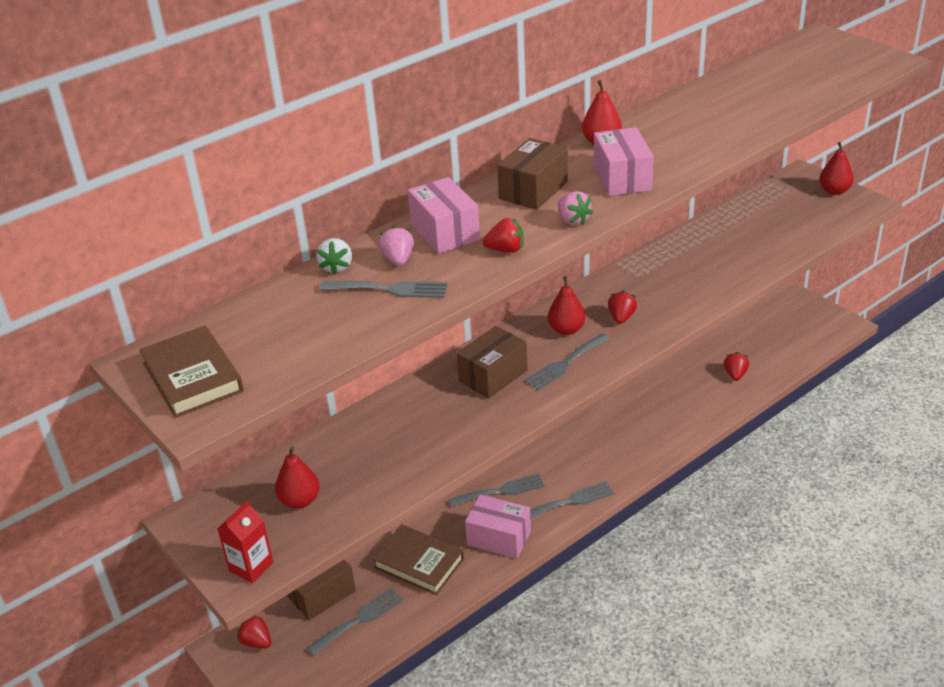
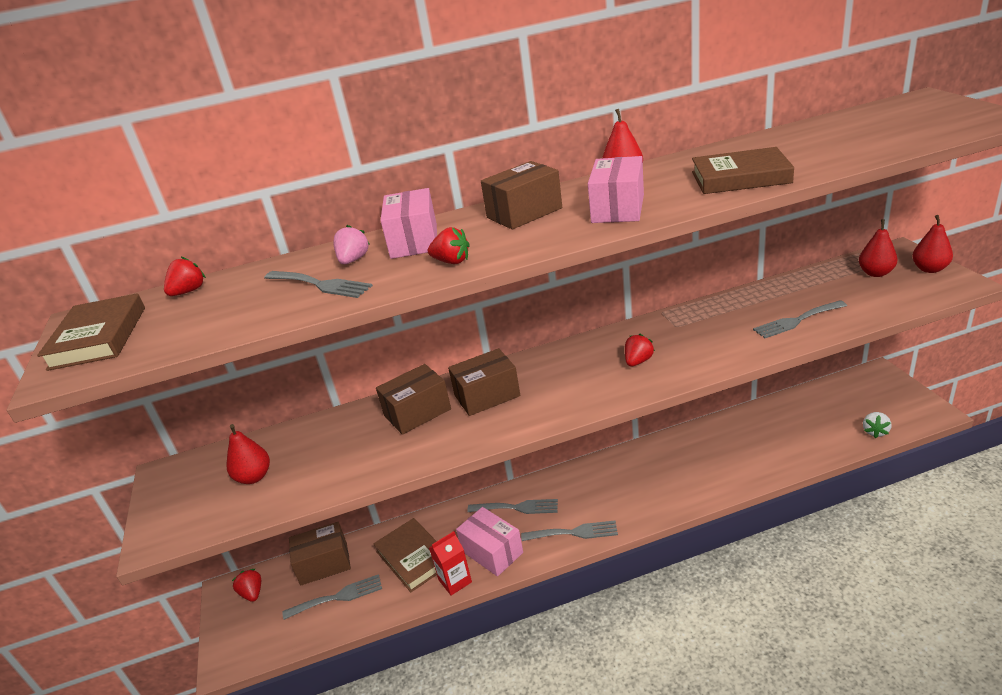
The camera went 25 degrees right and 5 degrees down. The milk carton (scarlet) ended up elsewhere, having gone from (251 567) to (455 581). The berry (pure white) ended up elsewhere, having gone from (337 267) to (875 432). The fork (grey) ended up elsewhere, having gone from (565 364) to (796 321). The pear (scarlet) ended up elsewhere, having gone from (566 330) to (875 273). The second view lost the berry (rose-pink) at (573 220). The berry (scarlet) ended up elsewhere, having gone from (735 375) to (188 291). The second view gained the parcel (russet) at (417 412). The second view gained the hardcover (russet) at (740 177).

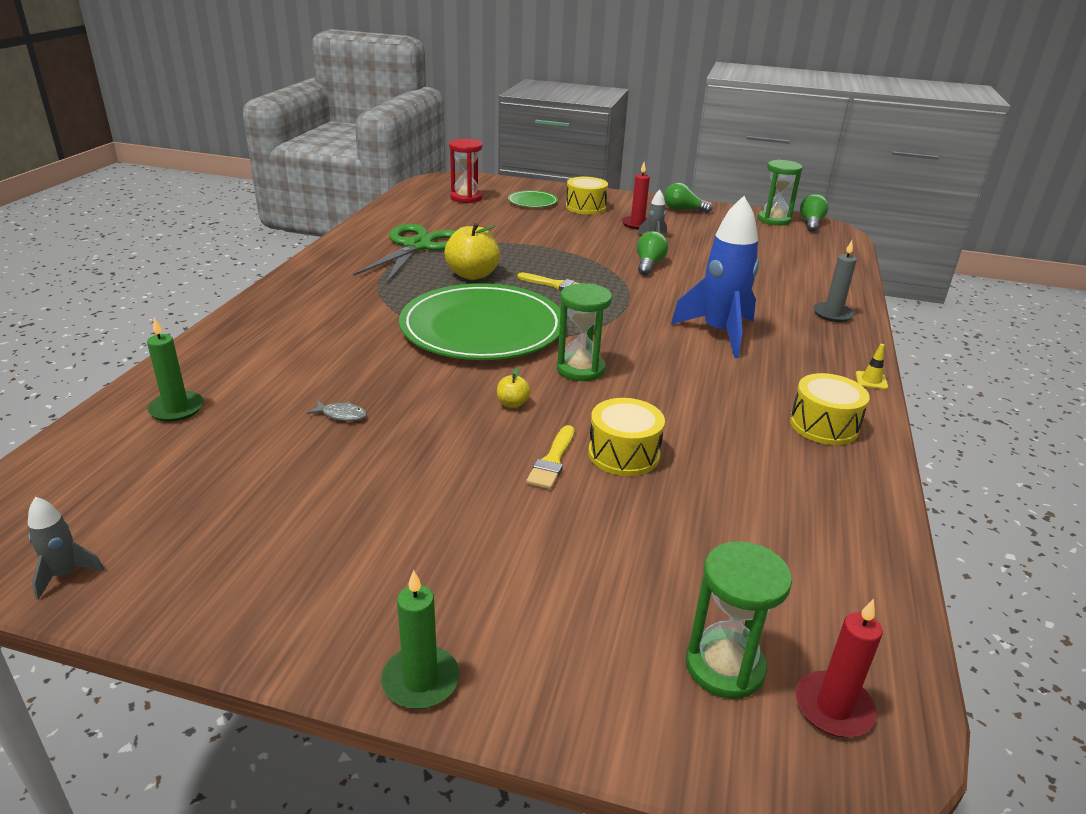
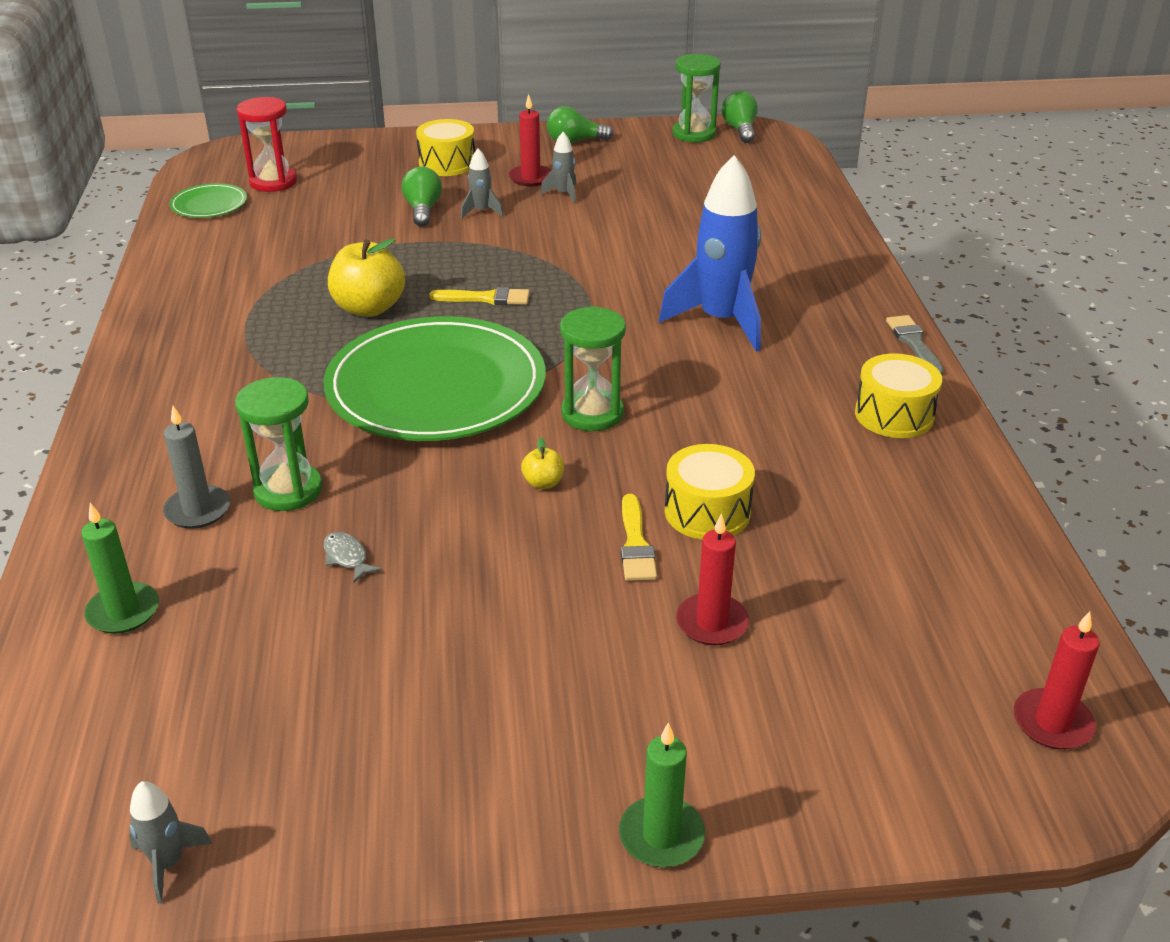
The camera went 20 degrees left and 5 degrees up. The toy fish (grey) at (341 415) ended up facing another way, 120 degrees counterclockwise from before. The second view lost the pair of scissors (emerald) at (417 246). The flat dish (emerald) ended up elsewhere, having gone from (532 201) to (209 204). The lightbulb (emerald) ended up elsewhere, having gone from (649 265) to (423 210). The hourglass (emerald) ended up elsewhere, having gone from (725 666) to (288 490). The wax candle (grey) ended up elsewhere, having gone from (832 314) to (198 510). Where the traffic cone (yellow) stood at (871 380), the paint brush (grey) came to stand at (914 343). The second view gained the toy rocket (grey) at (481 212). The second view gained the wax candle (scarlet) at (712 623).

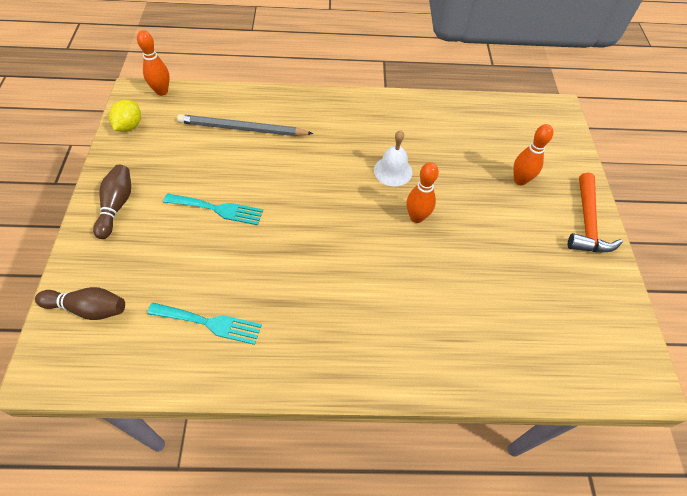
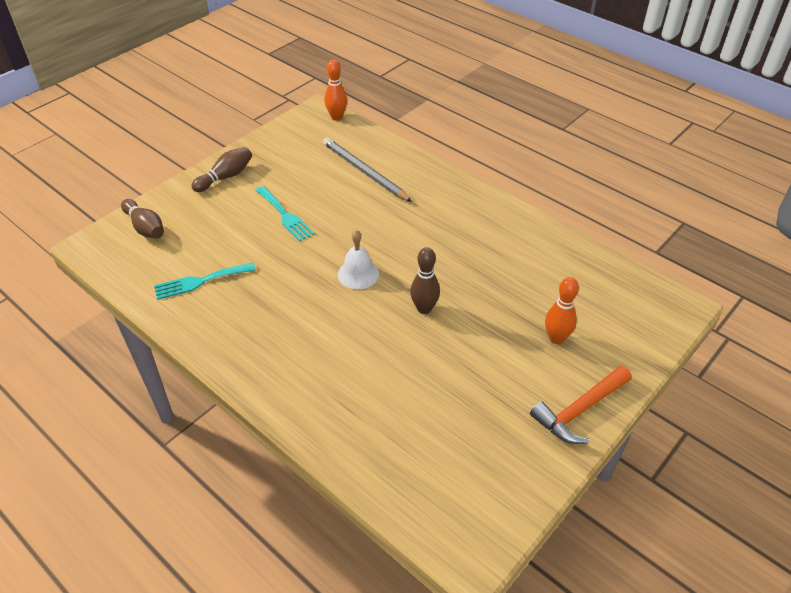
The camera went 45 degrees right and 10 degrees down. The second view lost the citrus fruit (yellow) at (129 126). The fork (teal) at (209 323) ended up facing another way, 105 degrees clockwise from before. The hand bell (pure white) ended up elsewhere, having gone from (393 171) to (358 274). What was the tenpin (bright orange) at (416 217) turned into the tenpin (russet) at (424 308).

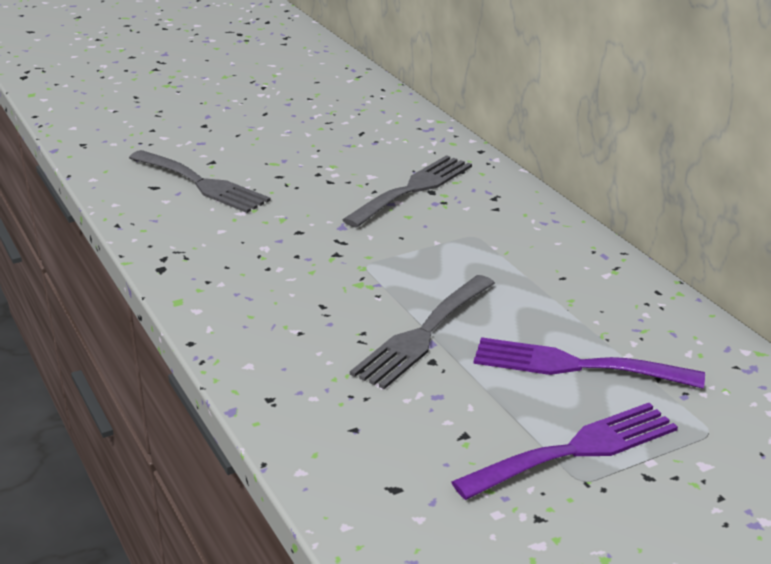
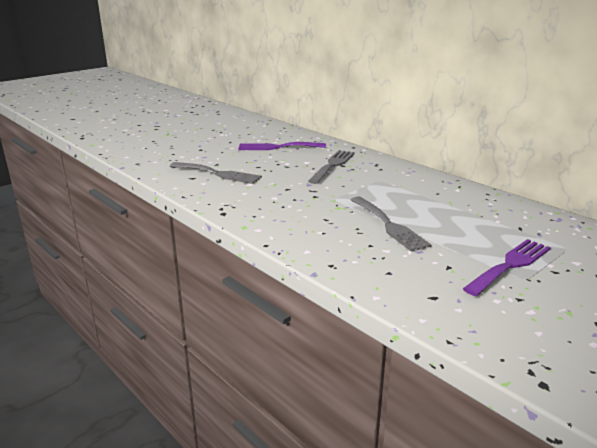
The camera went 15 degrees left and 5 degrees down. The fork (grey) at (422 335) ended up facing another way, 45 degrees counterclockwise from before. The fork (violet) ended up elsewhere, having gone from (575 365) to (277 147).

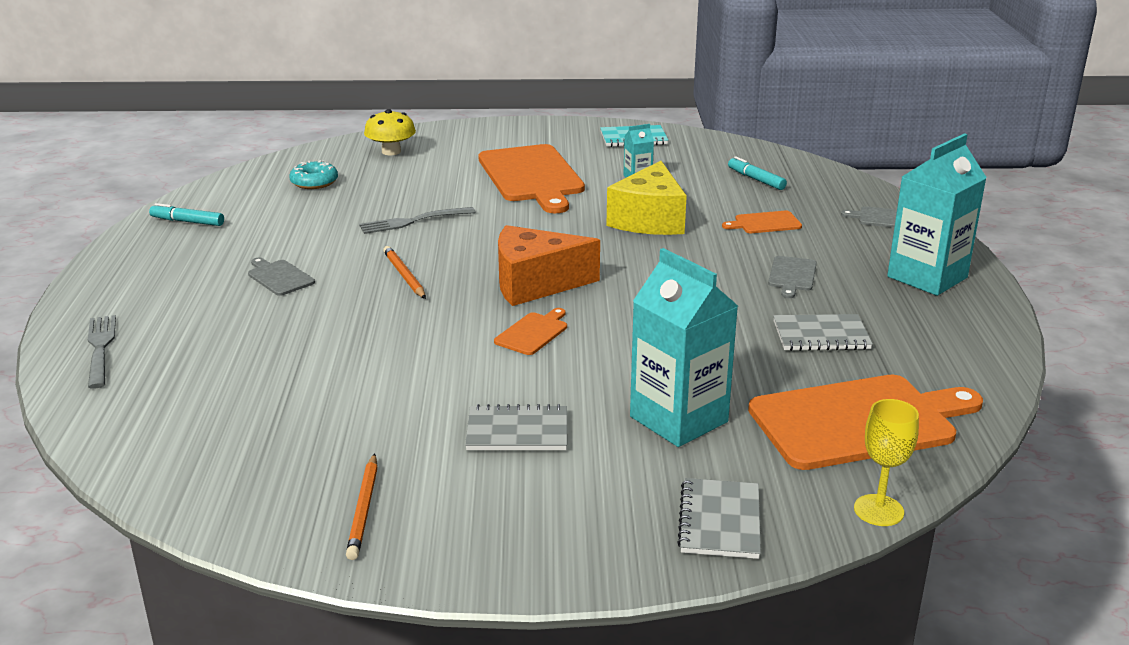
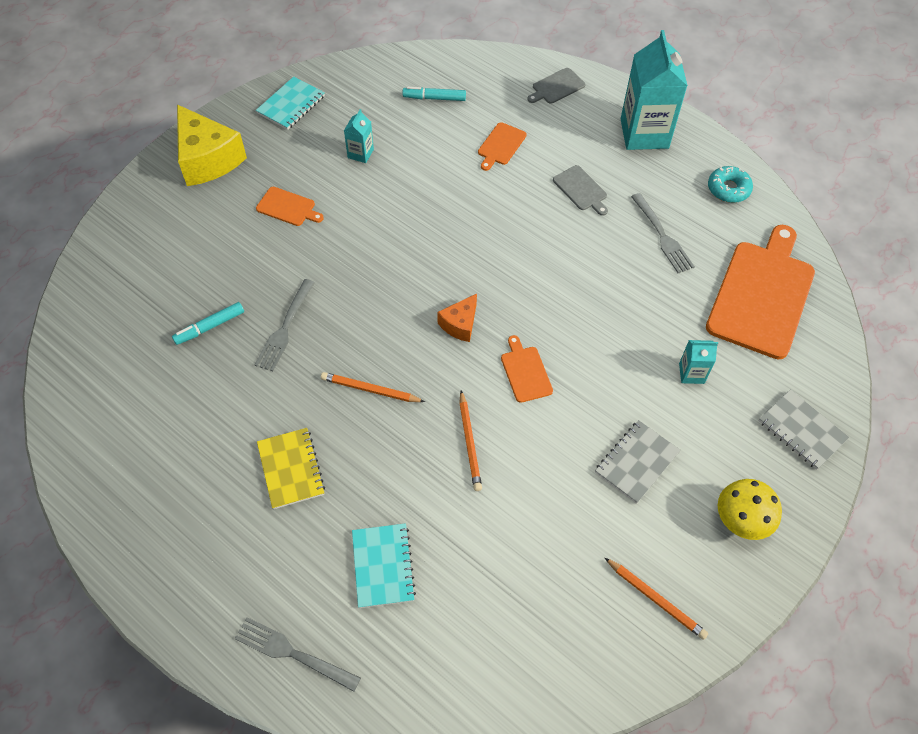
The camera went 50 degrees left and 30 degrees up. The marker pen (teal) ended up elsewhere, having gone from (187 222) to (210 327). Where the cutting board (grey) stood at (279 277), the exercise book (yellow) came to stand at (291 469). The glazed donut (teal) ended up elsewhere, having gone from (314 182) to (728 189). The mushroom (yellow) ended up elsewhere, having gone from (391 151) to (742 519). The size of the cutting board (bright orange) at (531 176) changed by a factor of 0.44. The size of the cheese (bright orange) at (535 284) changed by a factor of 0.53. The cheese (yellow) ended up elsewhere, having gone from (649 220) to (208 159). The size of the milk carton (teal) at (678 419) changed by a factor of 0.46. Where the exercise book (grey) stood at (821 335), the fork (grey) came to stand at (662 236). The second view lost the goblet (yellow) at (878 510). The second view gained the exercise book (teal) at (383 566). The second view gained the wooden pencil (bright orange) at (469 443).

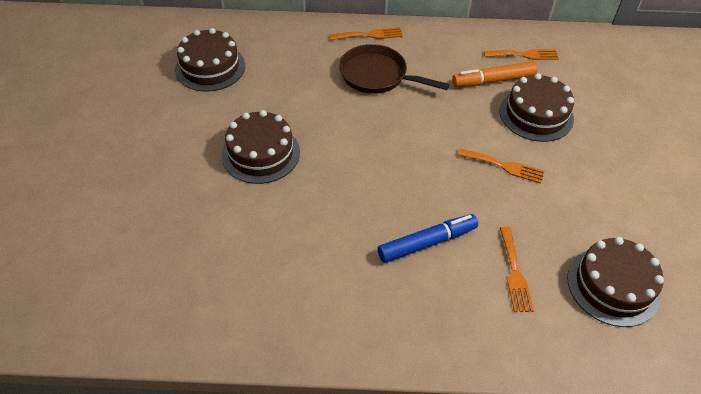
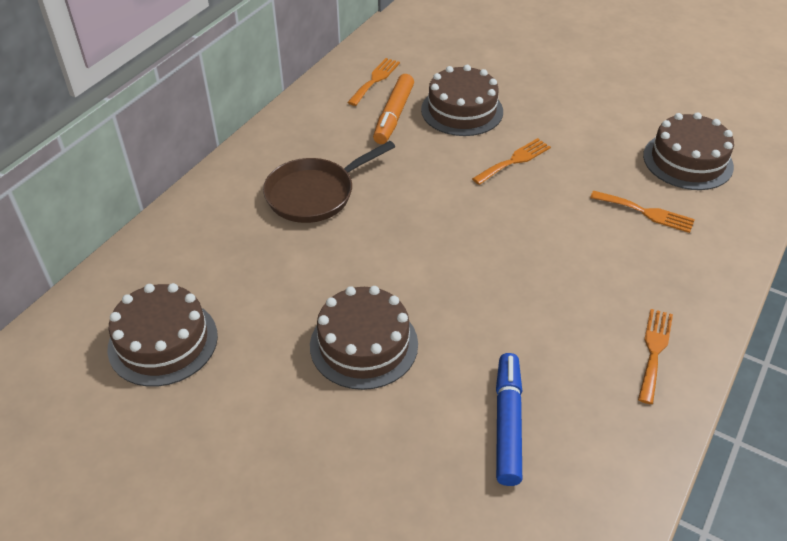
The camera went 60 degrees left and 5 degrees down. The fork (bright orange) ended up elsewhere, having gone from (370 35) to (654 351). The marker pen (blue) ended up elsewhere, having gone from (427 242) to (507 423).

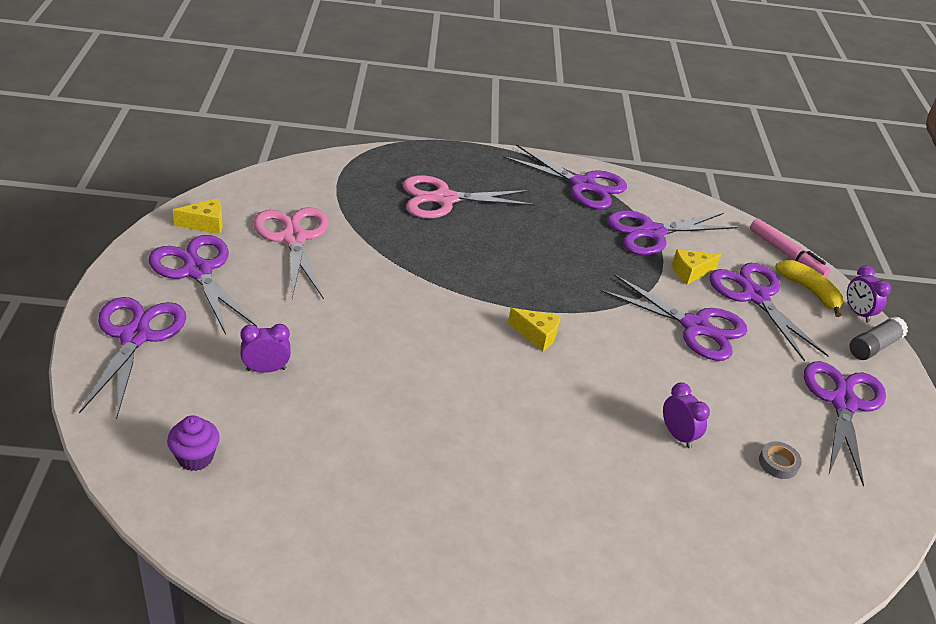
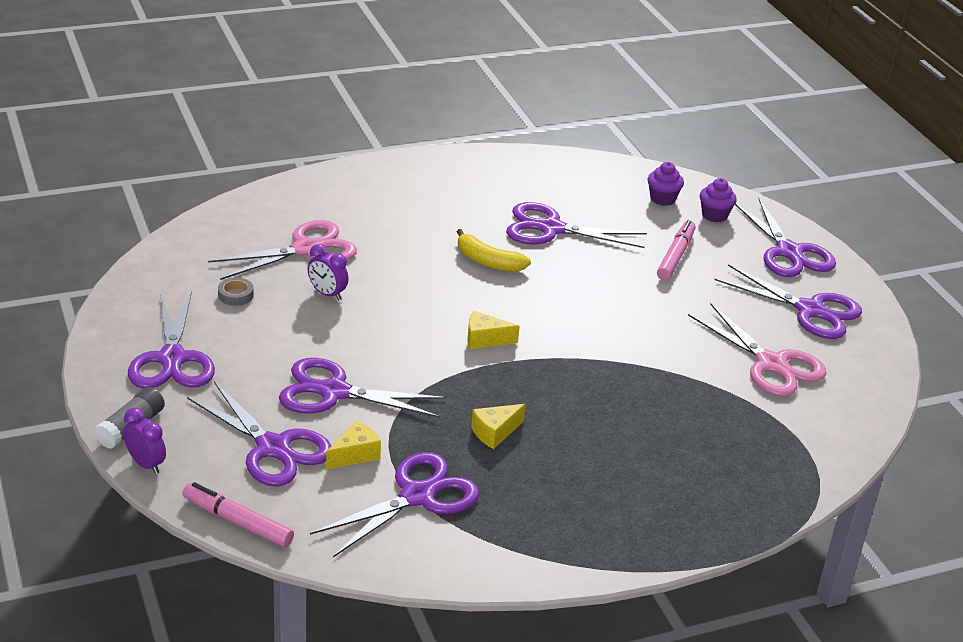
The camera went 160 degrees right and 5 degrees down. The cheese (yellow) ended up elsewhere, having gone from (205 224) to (495 432). Where the clock (violet) stood at (266 369), the marker pen (rose-pink) came to stand at (675 256). The pair of scissors (rose-pink) ended up elsewhere, having gone from (444 199) to (306 249). The pair of scissors (violet) ended up elsewhere, having gone from (582 185) to (551 229). The toy banana (yellow) ended up elsewhere, having gone from (810 291) to (488 261). The second view gained the cupcake (violet) at (714 215).

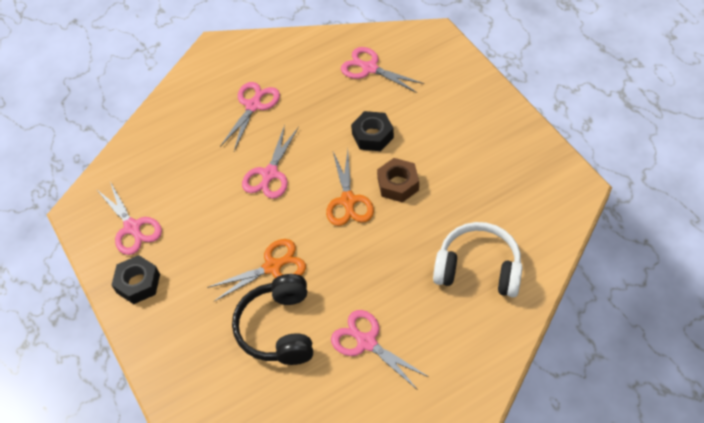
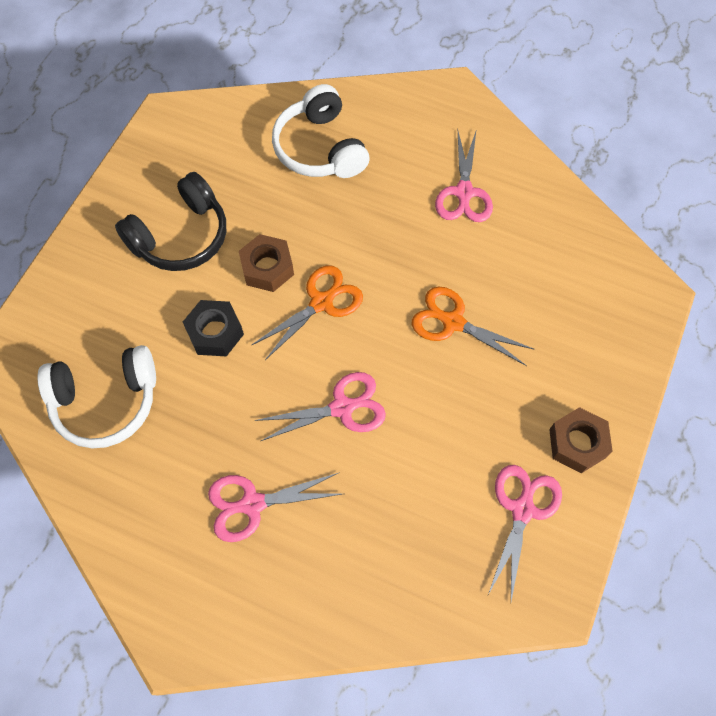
The camera went 130 degrees left and 10 degrees up. What was the hexagon nut (ebony) at (138 283) turned into the hexagon nut (russet) at (577 443). The headset (ebony) ended up elsewhere, having gone from (278 328) to (181 236). Where the pair of scissors (rose-pink) stood at (369 68), the headset (pure white) came to stand at (106 402).

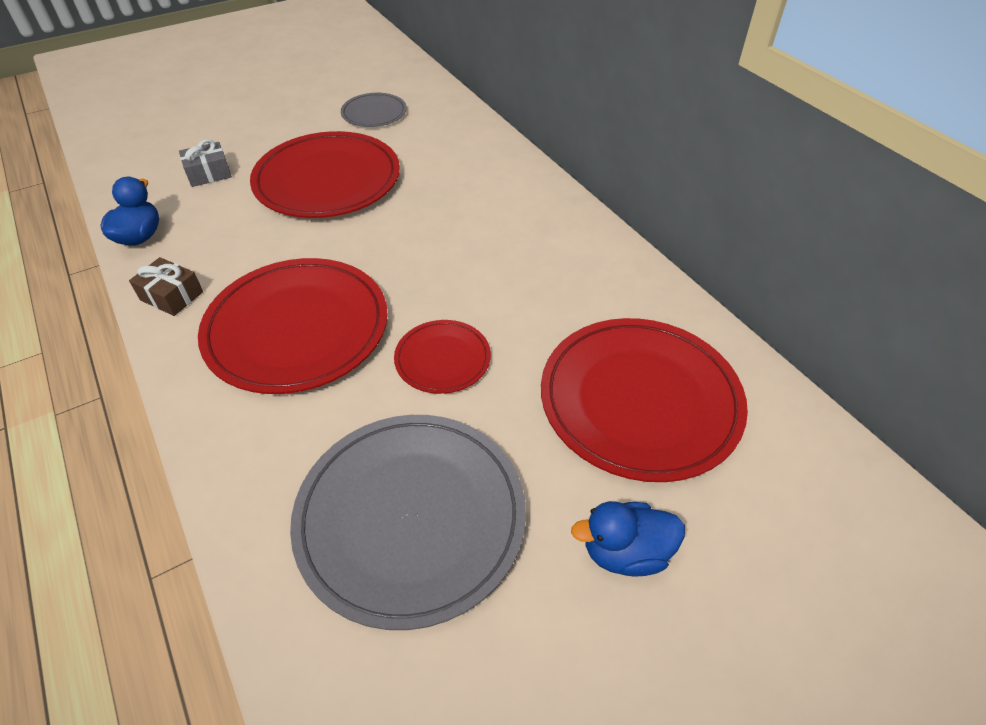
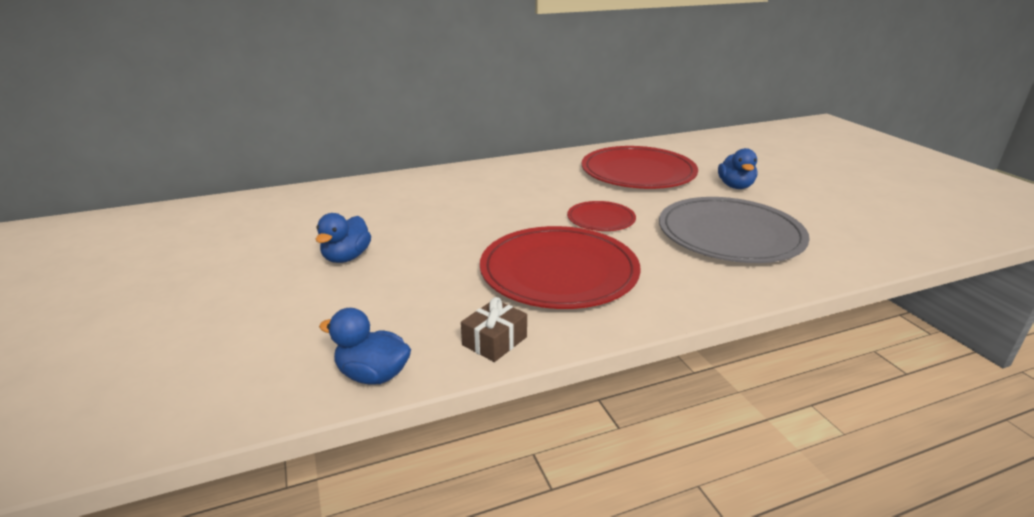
The camera went 80 degrees left and 20 degrees down. The second view lost the wrapped gift (grey) at (209 173). Where the flat dish (scarlet) stood at (327 180), the toy duck (blue) came to stand at (346 257). The second view lost the flat dish (grey) at (374 113).

